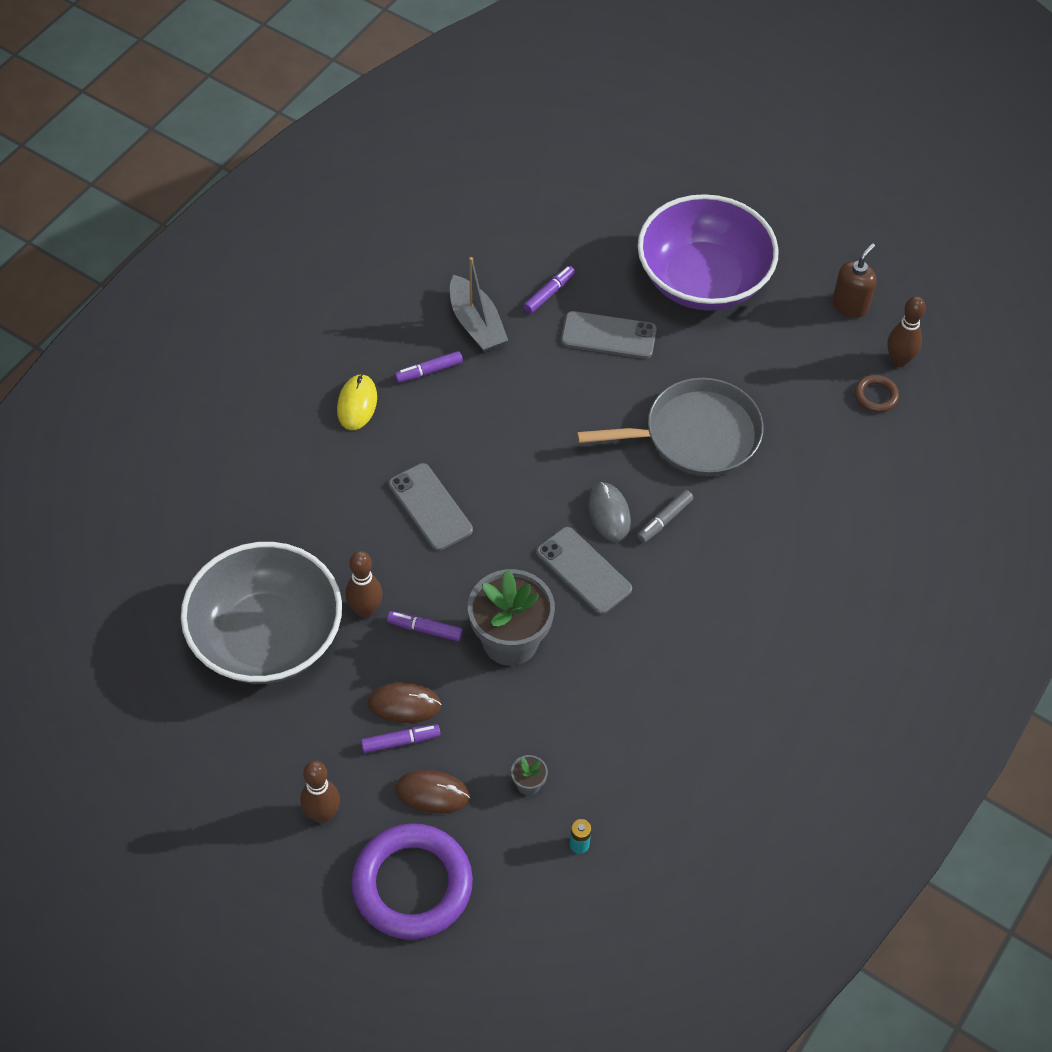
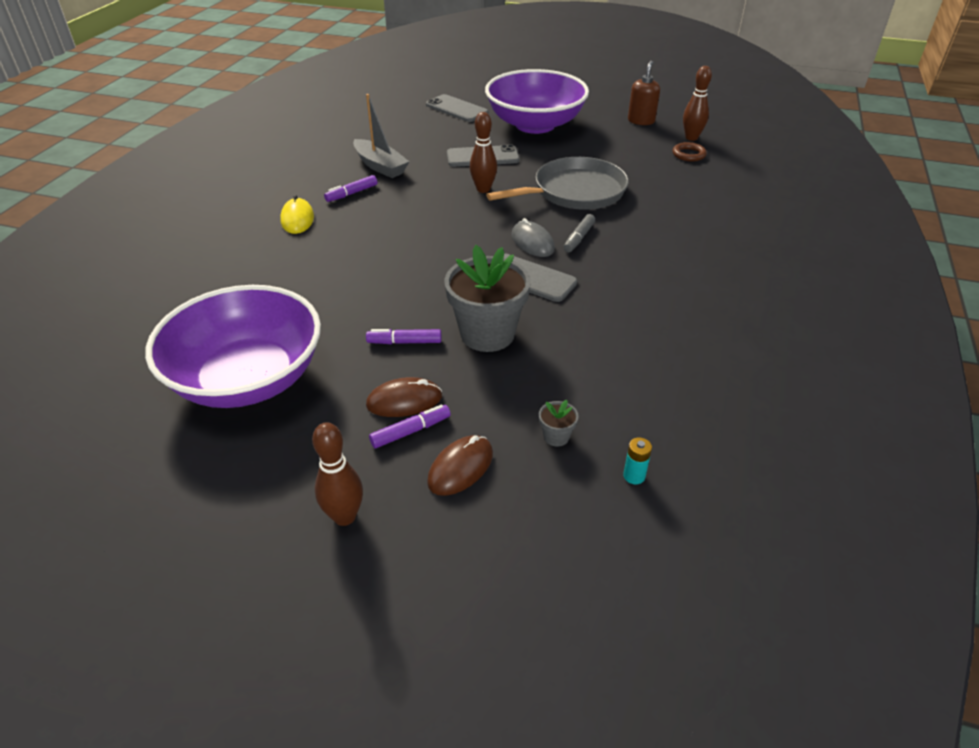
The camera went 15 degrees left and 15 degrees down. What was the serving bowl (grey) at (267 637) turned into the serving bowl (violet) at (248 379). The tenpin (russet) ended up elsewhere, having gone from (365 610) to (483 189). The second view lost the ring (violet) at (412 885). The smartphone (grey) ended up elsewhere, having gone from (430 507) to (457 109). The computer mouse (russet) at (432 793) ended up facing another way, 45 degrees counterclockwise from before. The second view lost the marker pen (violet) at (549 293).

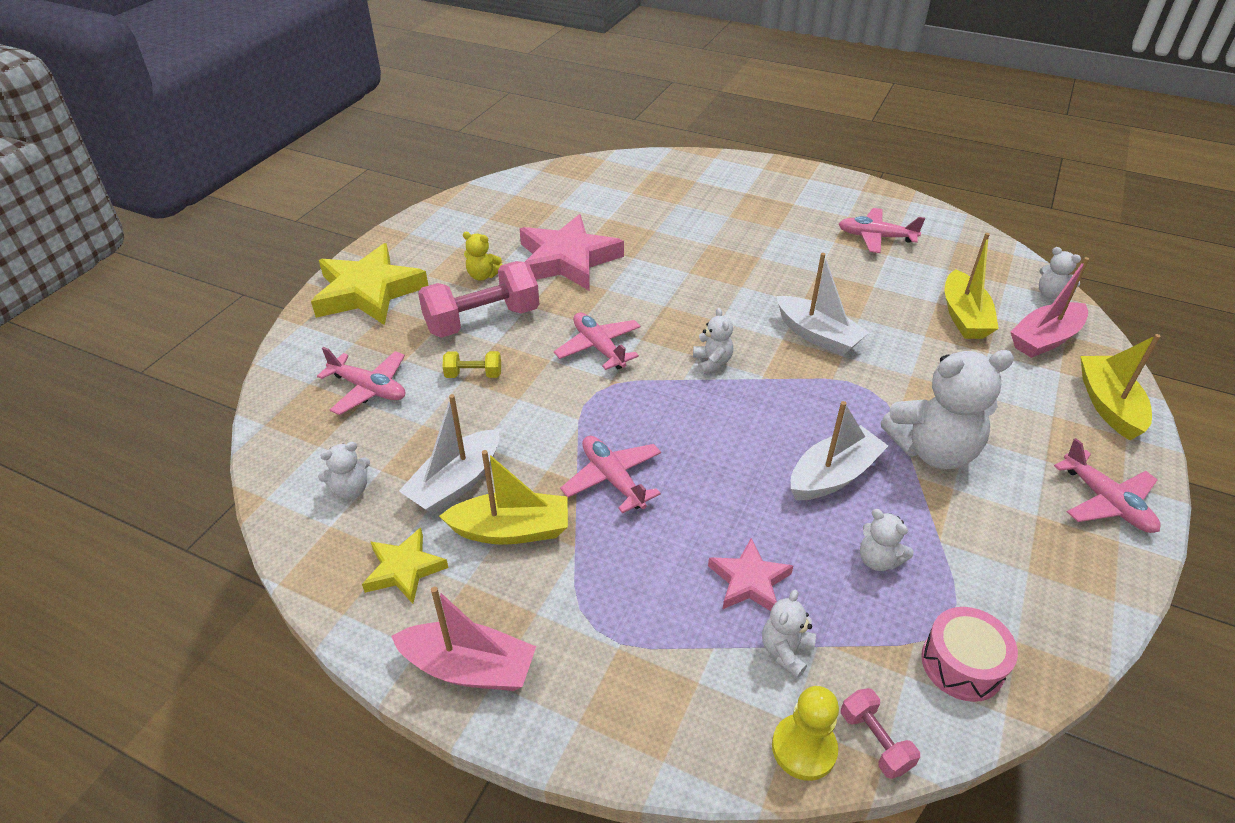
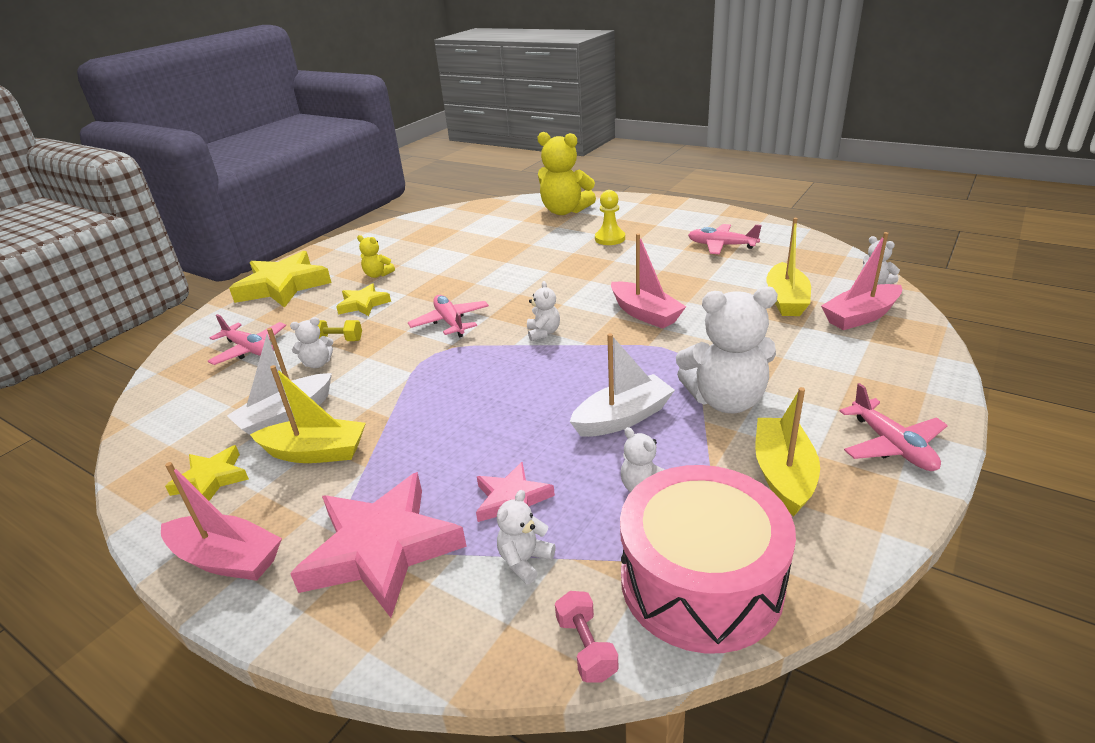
The camera went 10 degrees right and 10 degrees down. The teddy bear (pure white) ended up elsewhere, having gone from (351 489) to (317 363). Where the hand weight (rose-pink) stood at (482 320), the star (yellow) came to stand at (363 304). The star (rose-pink) ended up elsewhere, having gone from (567 260) to (382 549). The second view lost the plane (rose-pink) at (613 479). The chess pawn (yellow) ended up elsewhere, having gone from (804 748) to (610 238). What was the sailboat (pure white) at (817 335) turned into the sailboat (rose-pink) at (645 314). The size of the drum (rose-pink) at (962 664) changed by a factor of 1.93. The sailboat (yellow) ended up elsewhere, having gone from (1108 405) to (783 474). The second view gained the teddy bear (yellow) at (565 211).

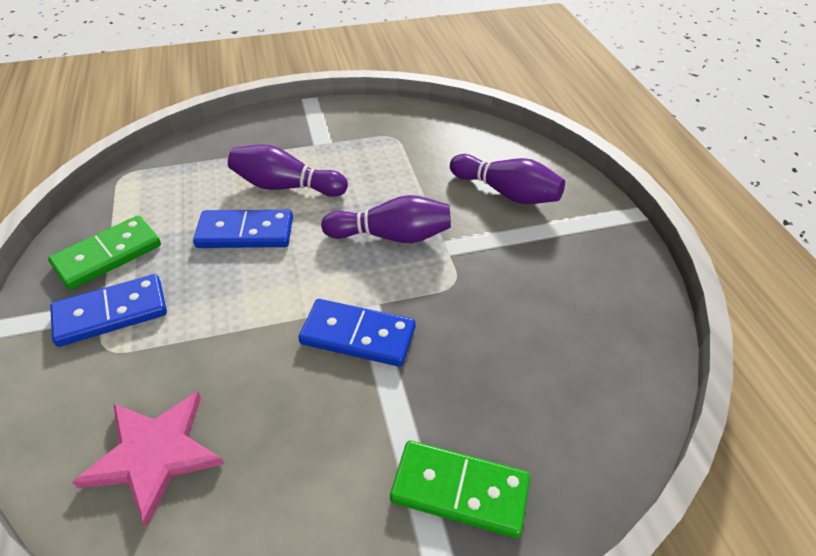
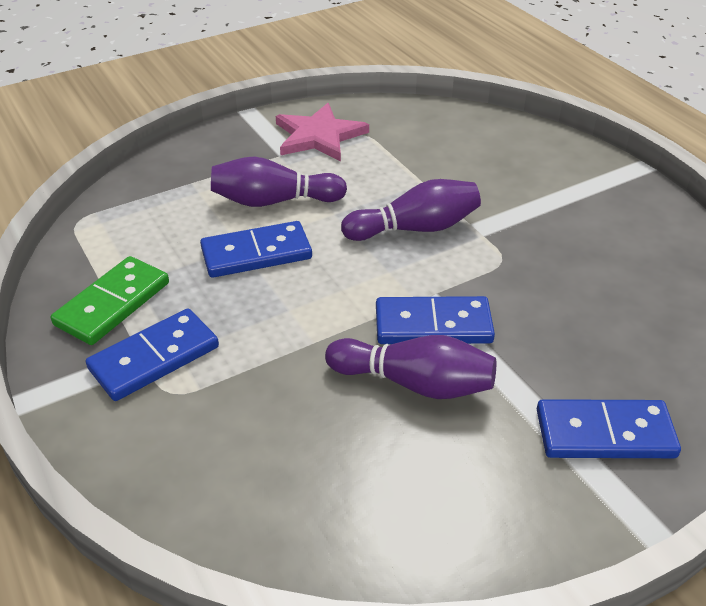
The camera went 15 degrees left and 5 degrees down. The star (rose-pink) ended up elsewhere, having gone from (154 454) to (319 136). What was the domino (emerald) at (460 490) turned into the domino (blue) at (604 433). The tenpin (violet) ended up elsewhere, having gone from (506 193) to (415 383).

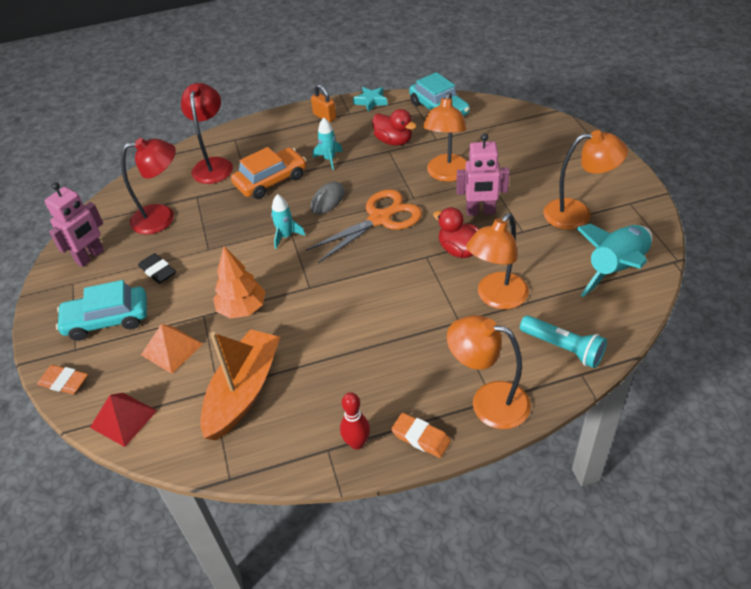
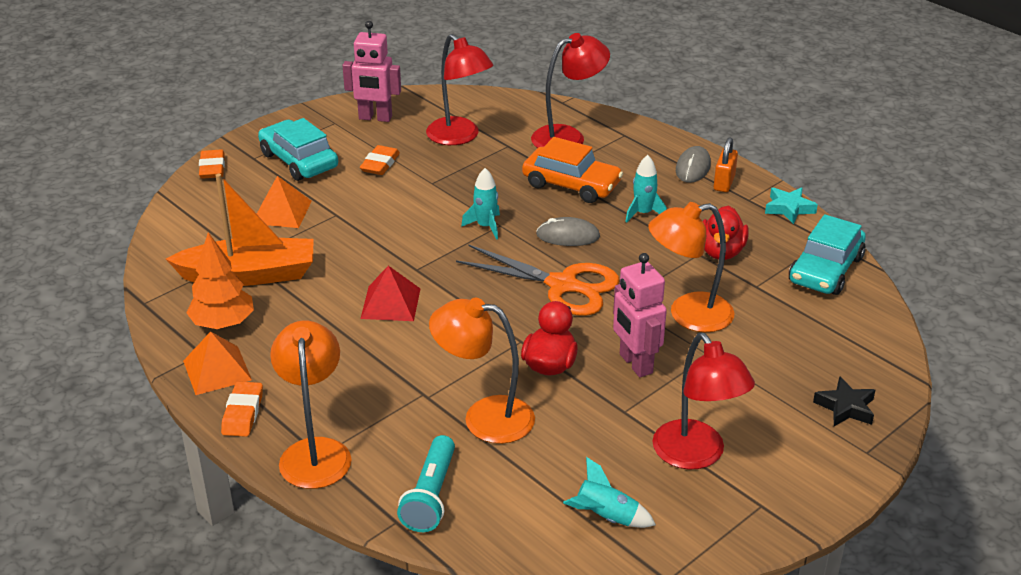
The camera went 60 degrees right and 10 degrees down. The solid pyramid (scarlet) ended up elsewhere, having gone from (123 419) to (391 303). What was the gum eraser (ebony) at (158 271) turned into the gum eraser (bright orange) at (380 164). The toy tree (bright orange) ended up elsewhere, having gone from (242 309) to (223 324). Where the tenpin (scarlet) stood at (357 443), the solid pyramid (bright orange) came to stand at (217 370). What was the lamp (bright orange) at (577 214) turned into the lamp (scarlet) at (696 455). The size of the toy rocket (teal) at (616 269) changed by a factor of 0.53. The second view gained the computer mouse (grey) at (693 167). The second view gained the star (ebony) at (845 407).

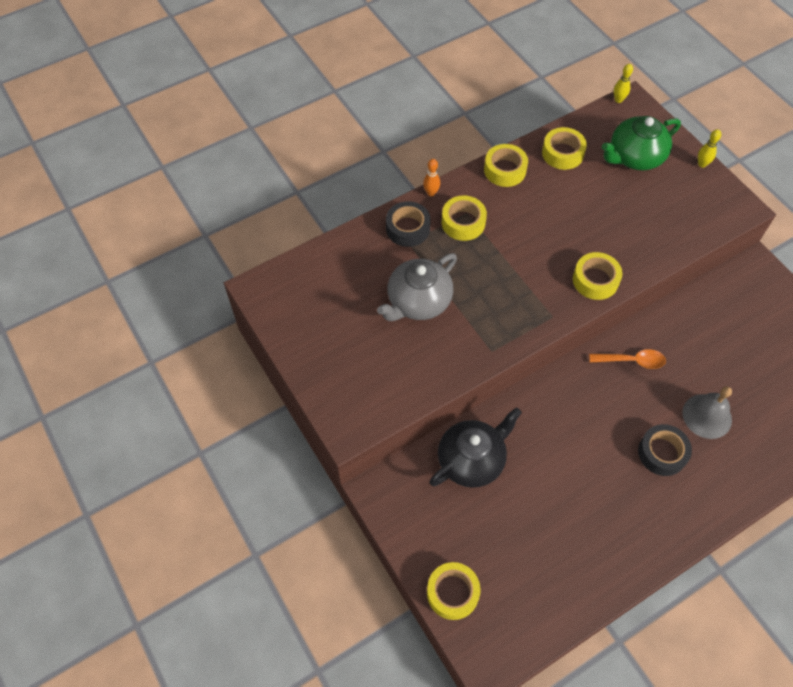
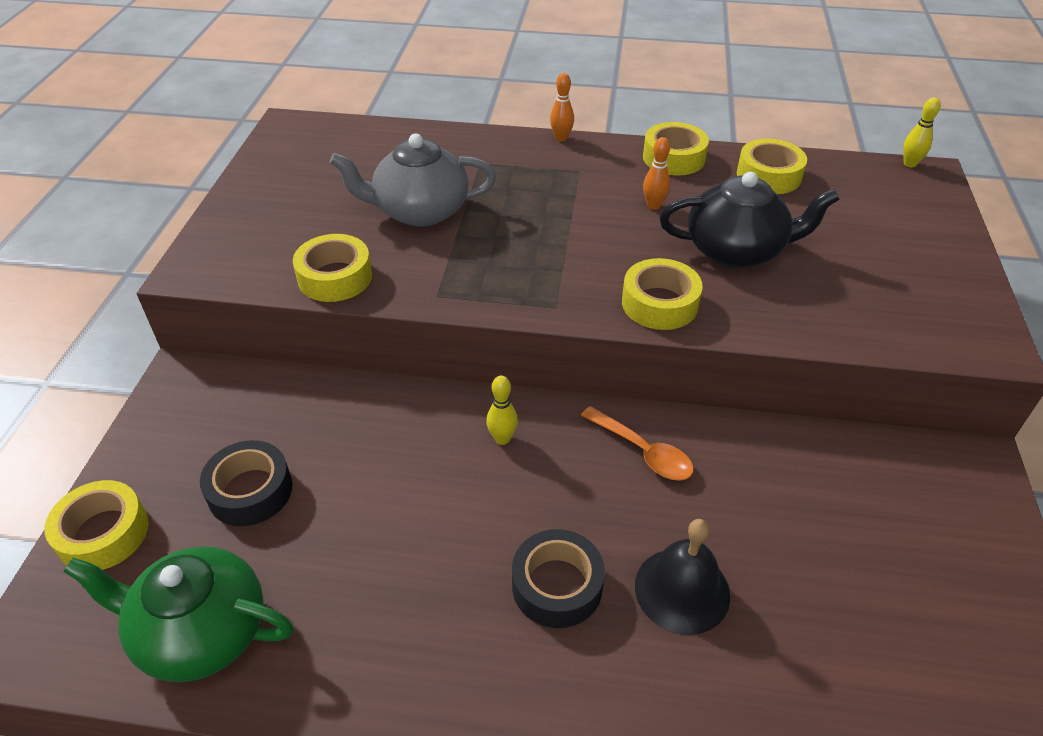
The camera went 40 degrees right and 15 degrees down. The tape (ebony) ended up elsewhere, having gone from (407 228) to (250 491). The teapot (ebony) ended up elsewhere, having gone from (472 460) to (736 251). The tape (yellow) ended up elsewhere, having gone from (463 222) to (335 277). The teapot (emerald) ended up elsewhere, having gone from (634 157) to (200 632). What was the hand bell (grey) at (707 416) turned into the hand bell (ebony) at (682 590). The tenpin (yellow) ended up elsewhere, having gone from (702 164) to (502 439). The second view gained the tenpin (bright orange) at (653 205).

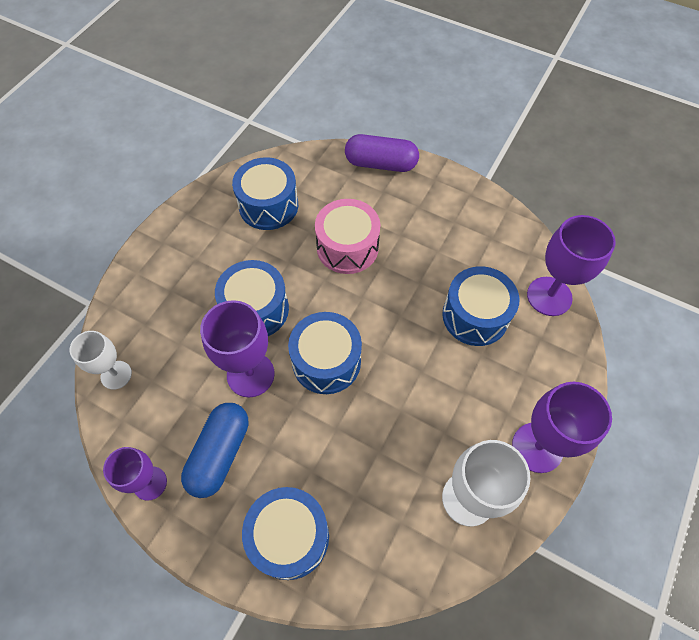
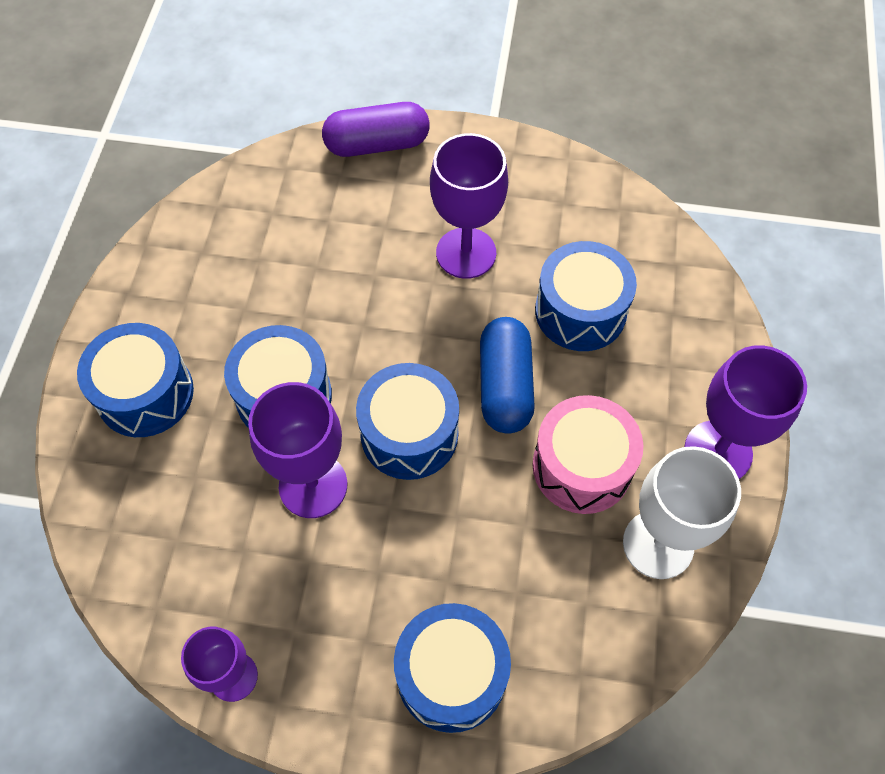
The camera went 20 degrees left and 0 degrees up. The second view lost the goblet (pure white) at (116 375). The pill (blue) ended up elsewhere, having gone from (220 454) to (505 386). The drum (blue) ended up elsewhere, having gone from (268 205) to (145 393). The drum (rose-pink) ended up elsewhere, having gone from (347 247) to (582 466). The goblet (violet) ended up elsewhere, having gone from (549 296) to (466 253).

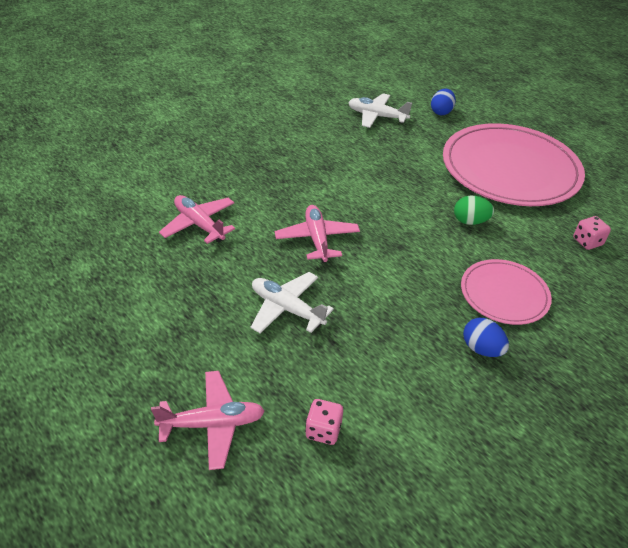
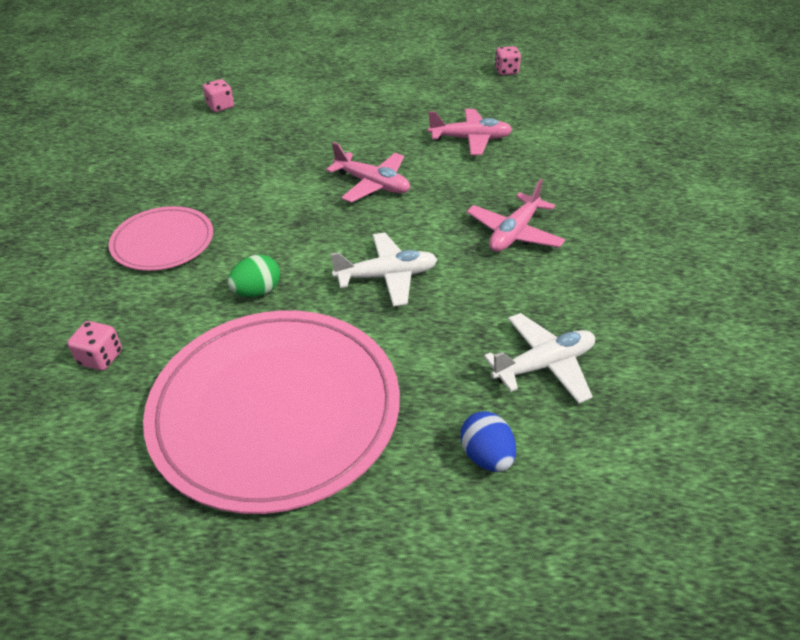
The camera went 135 degrees right and 0 degrees up. The plane (rose-pink) ended up elsewhere, having gone from (212 424) to (514 233). The plane (pure white) ended up elsewhere, having gone from (287 308) to (387 276). The second view lost the toy egg (blue) at (481 349). The second view gained the game die (rose-pink) at (506 71).

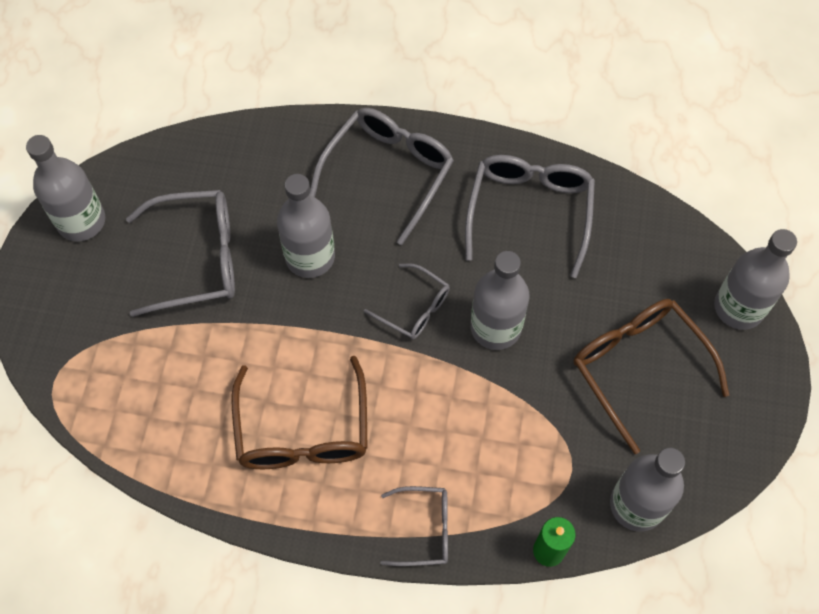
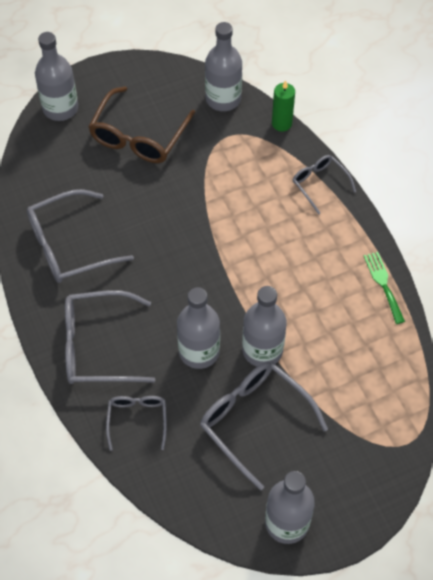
The camera went 125 degrees left and 5 degrees down. The second view lost the glasses (russet) at (303 430). The glasses (grey) ended up elsewhere, having gone from (414 308) to (137 420). The flask (grey) ended up elsewhere, having gone from (495 327) to (262 350). The second view gained the fork (emerald) at (383 284).

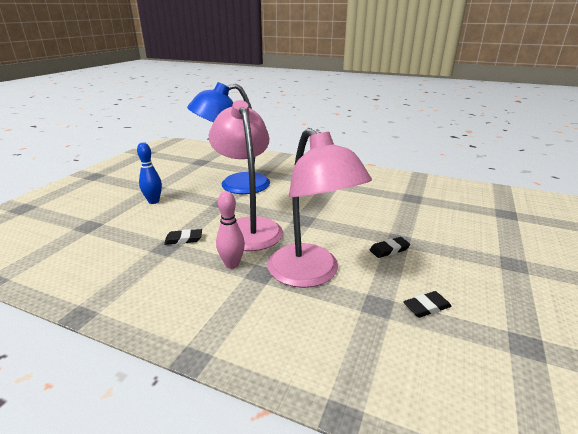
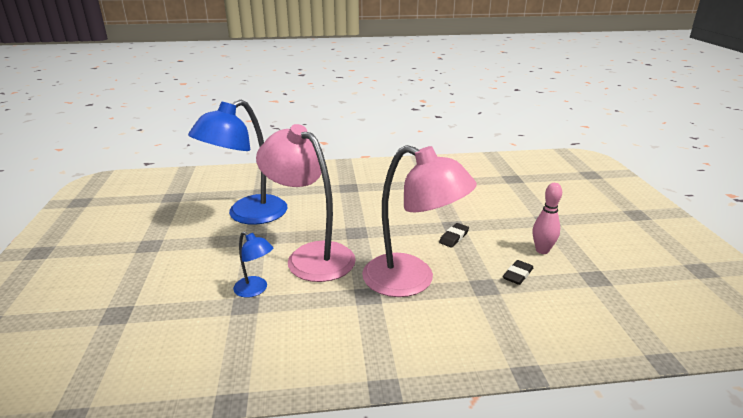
The camera went 30 degrees left and 0 degrees up. The second view lost the tenpin (blue) at (153 201). Where the gum eraser (ebony) stood at (184 239), the lamp (blue) came to stand at (255 290). The tenpin (rose-pink) ended up elsewhere, having gone from (232 264) to (542 250).

